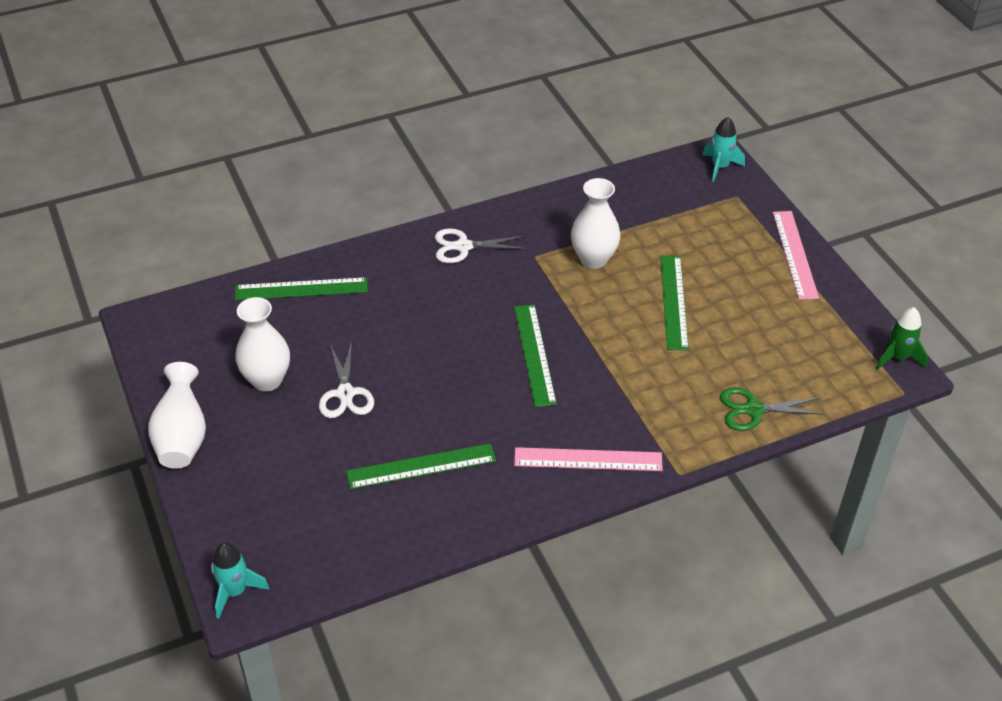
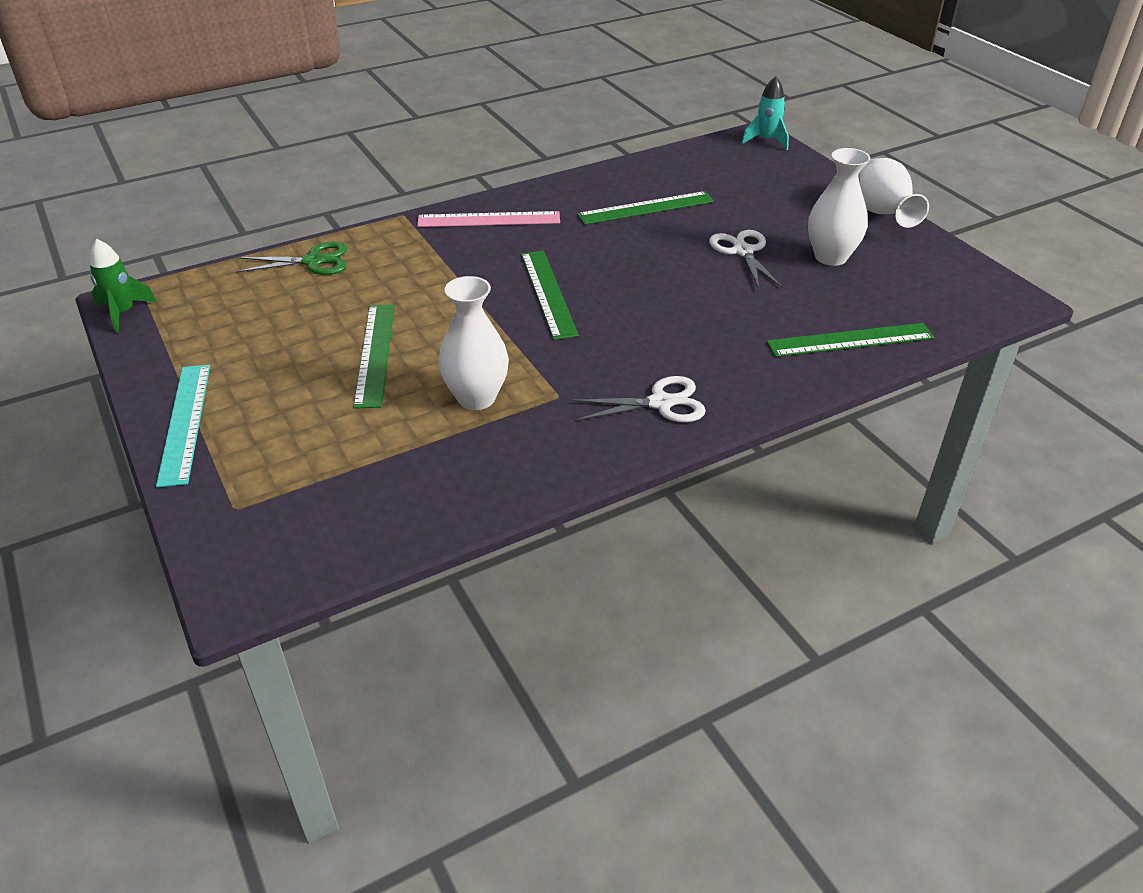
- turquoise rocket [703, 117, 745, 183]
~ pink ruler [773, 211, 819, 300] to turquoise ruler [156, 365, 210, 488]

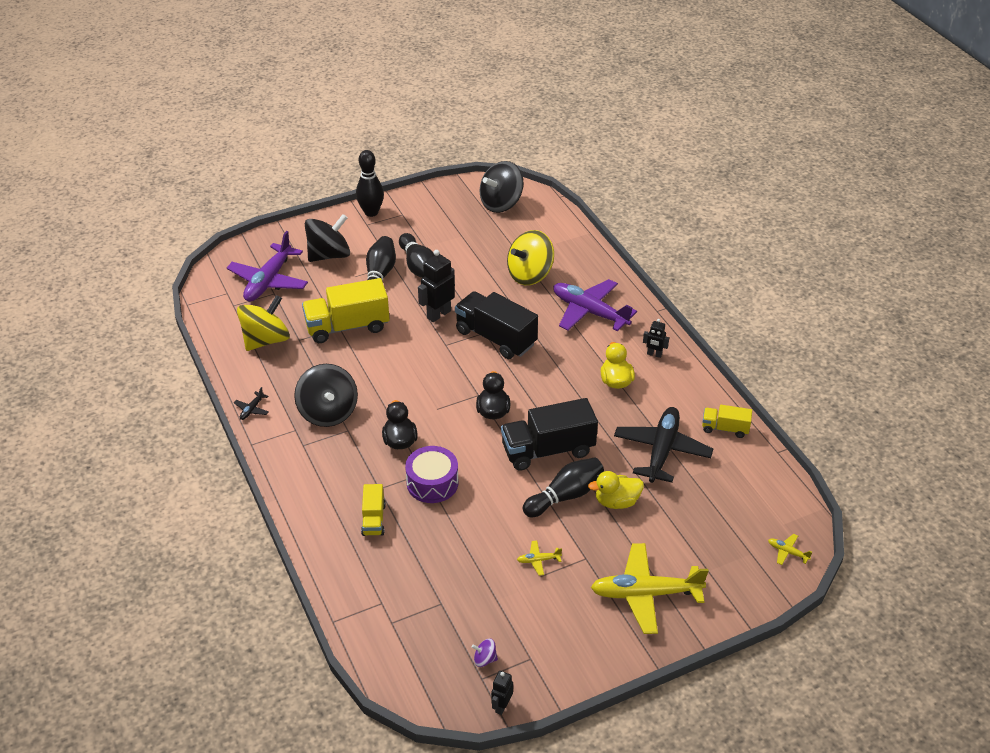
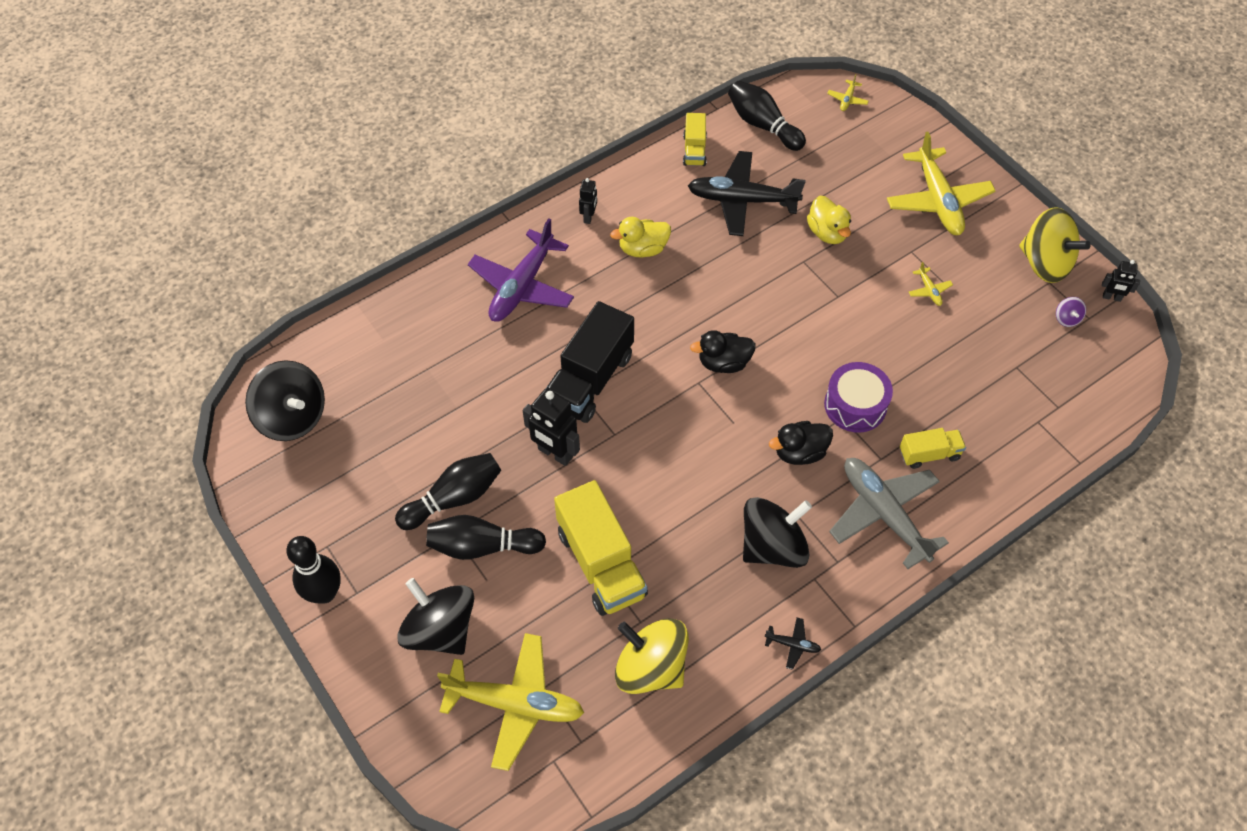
- black truck [501, 398, 598, 471]
+ grey plane [829, 458, 949, 569]
~ yellow spinning top [507, 230, 554, 285] to [1019, 207, 1091, 283]
~ black bowling pin [523, 457, 604, 517] to [728, 81, 806, 151]
~ purple plane [227, 231, 308, 302] to yellow plane [437, 633, 584, 771]

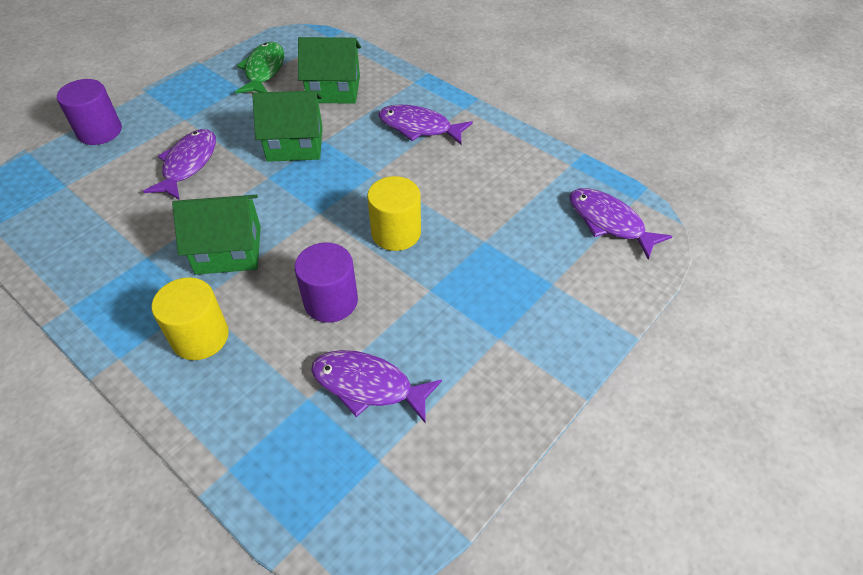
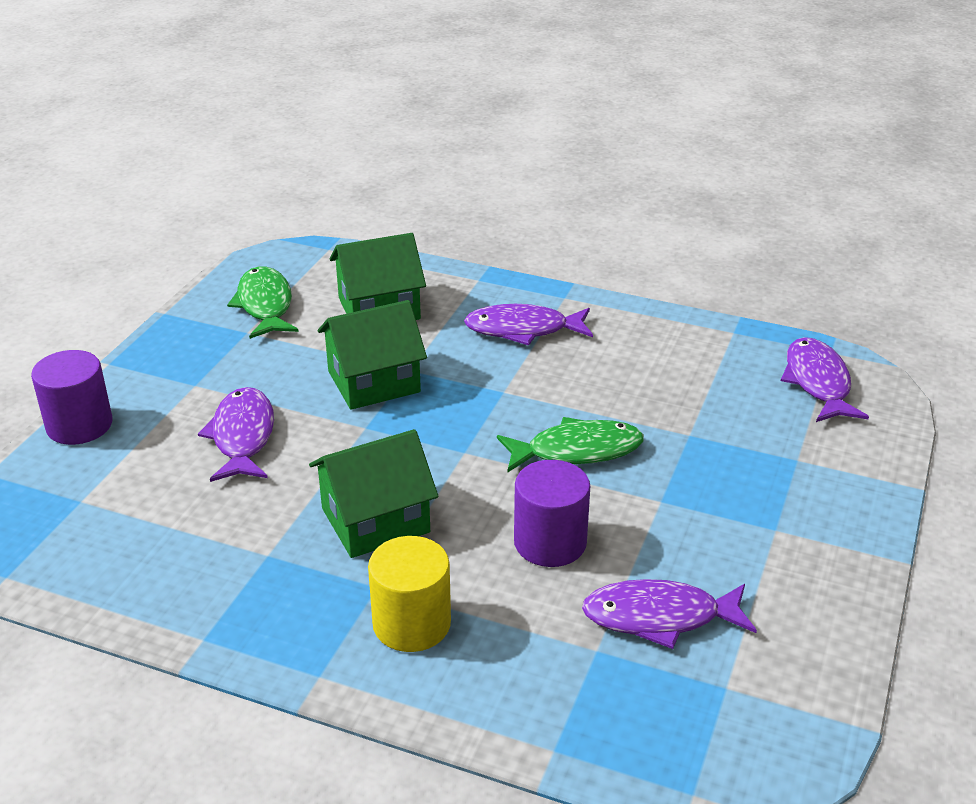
~ yellow cylinder [367, 176, 421, 251] to green fish [497, 417, 644, 472]
~ purple fish [569, 188, 673, 260] = [781, 337, 869, 422] 60 degrees clockwise

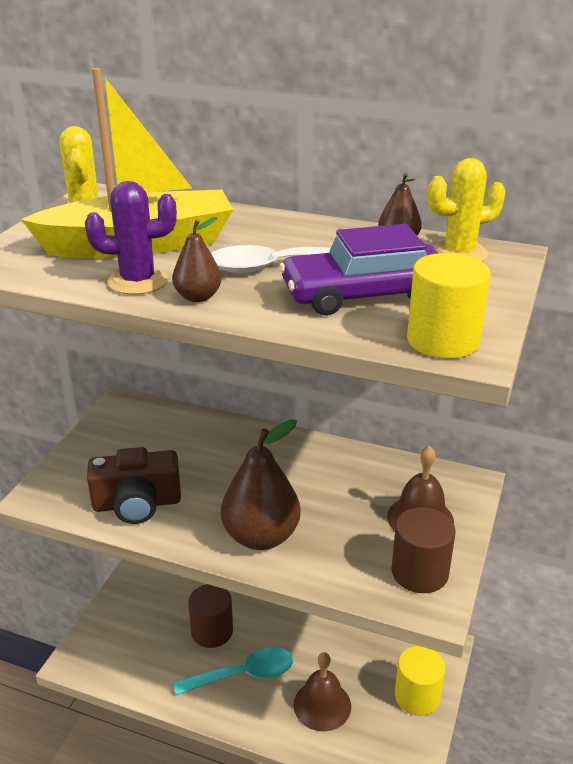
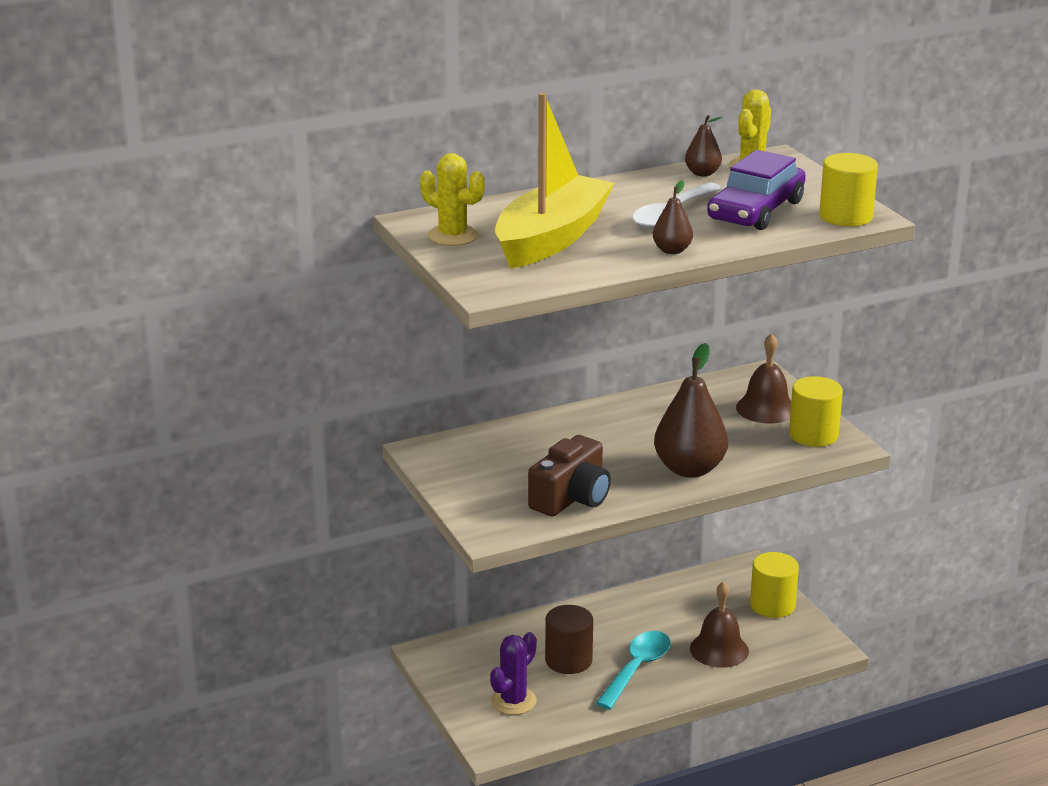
~ purple cactus [85, 181, 177, 295] to [490, 632, 537, 715]
~ brown cylinder [391, 507, 456, 593] to yellow cylinder [789, 376, 843, 447]

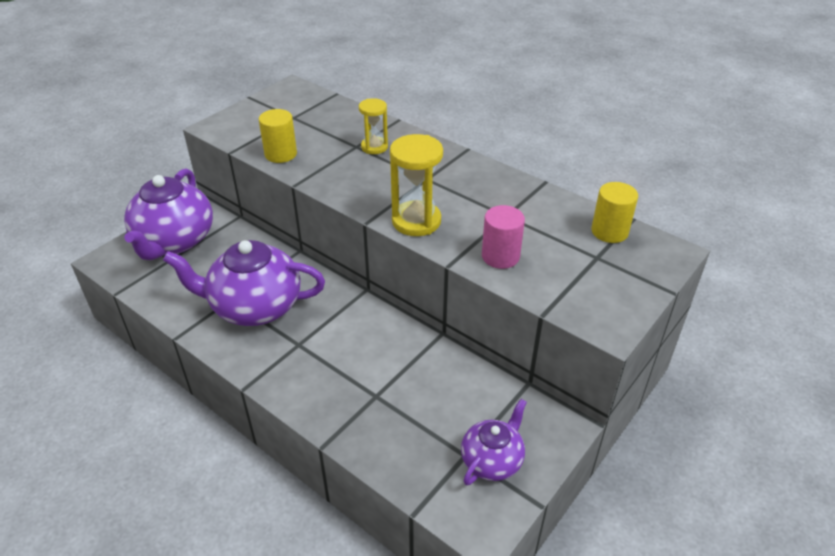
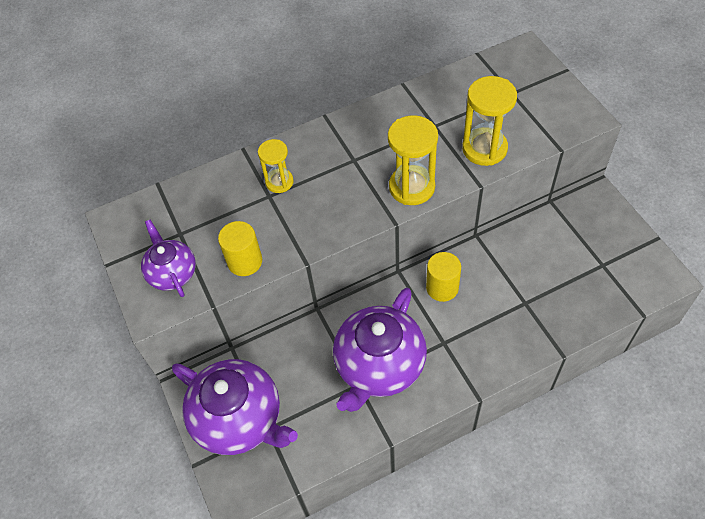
~ purple teapot [461, 399, 527, 485] to [141, 220, 196, 297]
~ yellow cylinder [591, 182, 638, 243] to [426, 252, 461, 302]
~ pink cylinder [482, 205, 525, 269] to yellow hourglass [462, 76, 517, 166]

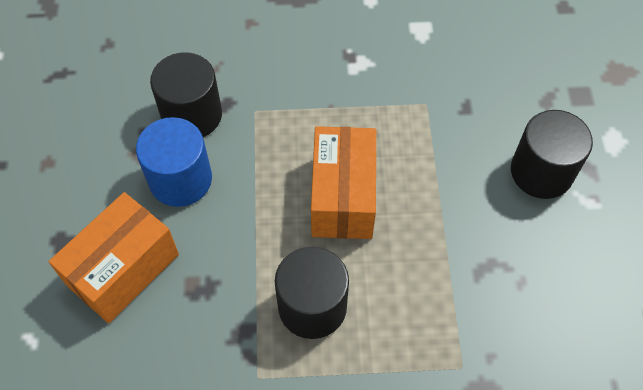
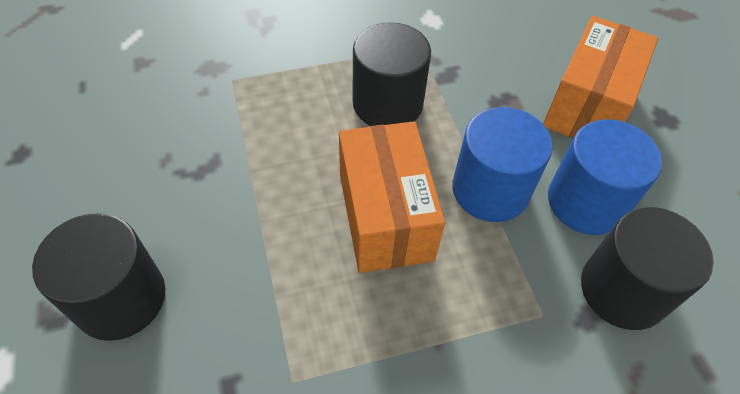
+ blue cylinder [452, 107, 553, 222]

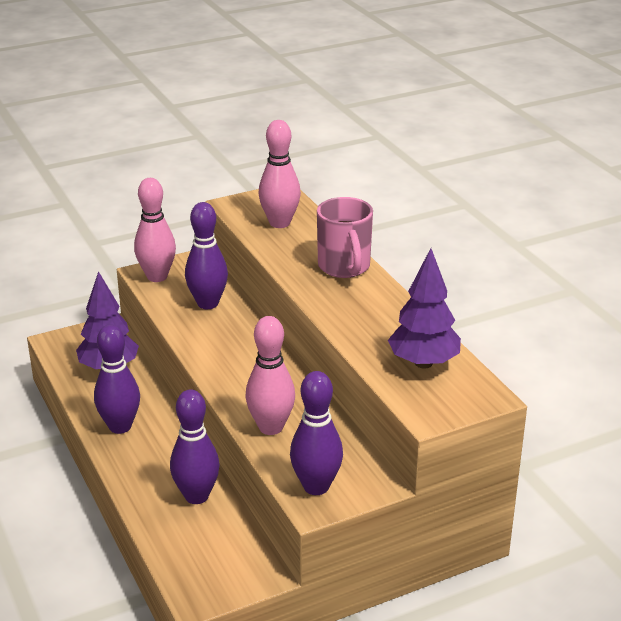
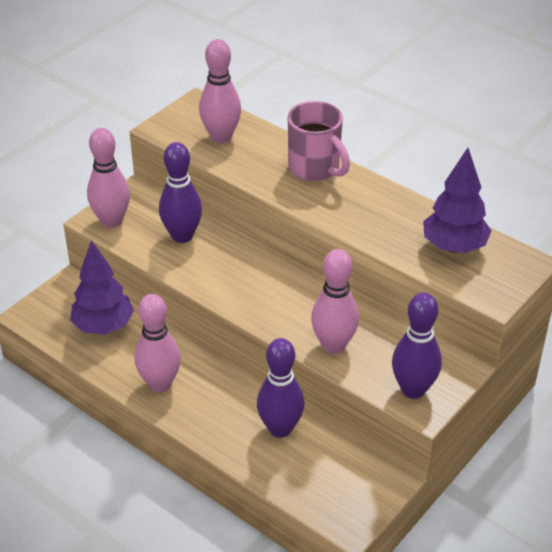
~ purple bowling pin [94, 324, 140, 434] to pink bowling pin [135, 294, 181, 392]

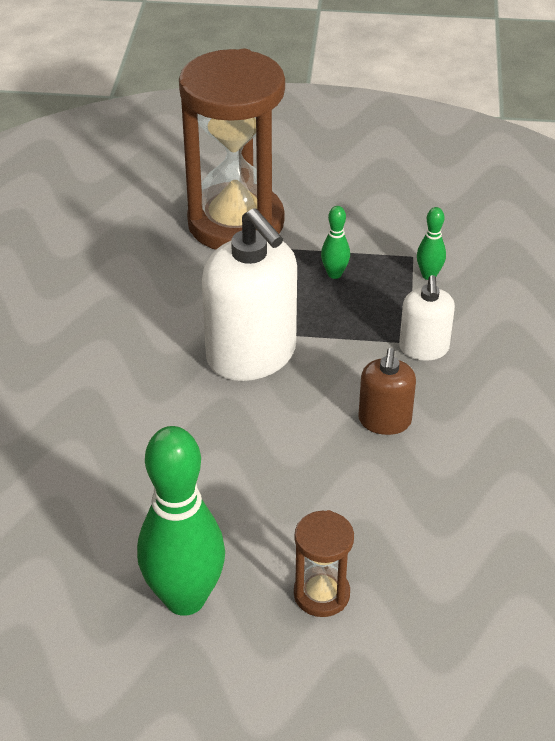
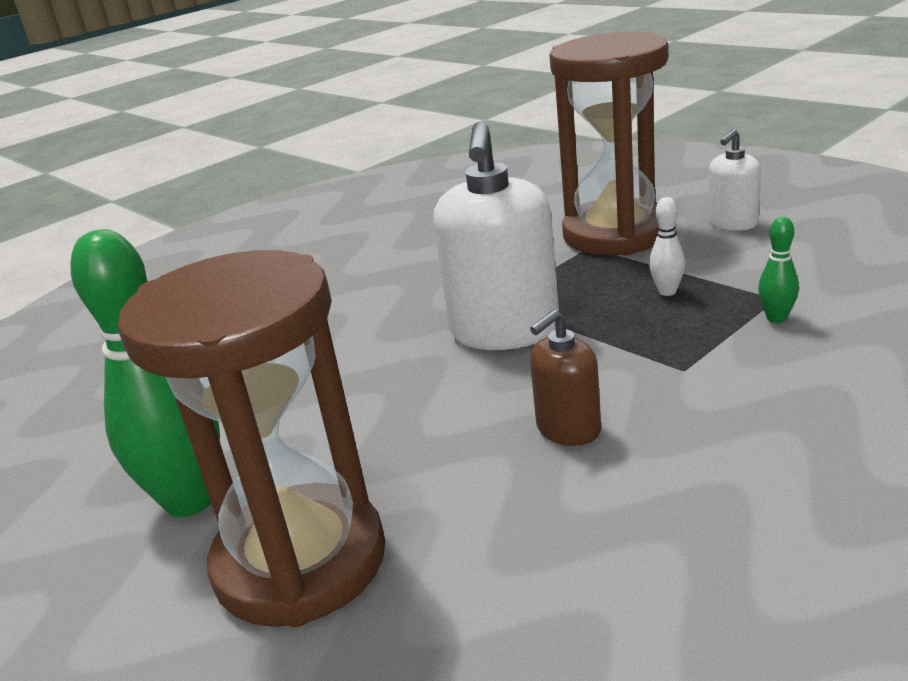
~ white soap dispenser [399, 275, 455, 361] to [708, 129, 761, 231]
~ green bowling pin [321, 206, 350, 279] to white bowling pin [649, 197, 685, 296]
~ brown hourglass [294, 510, 354, 617] = [118, 250, 385, 627] x2.28

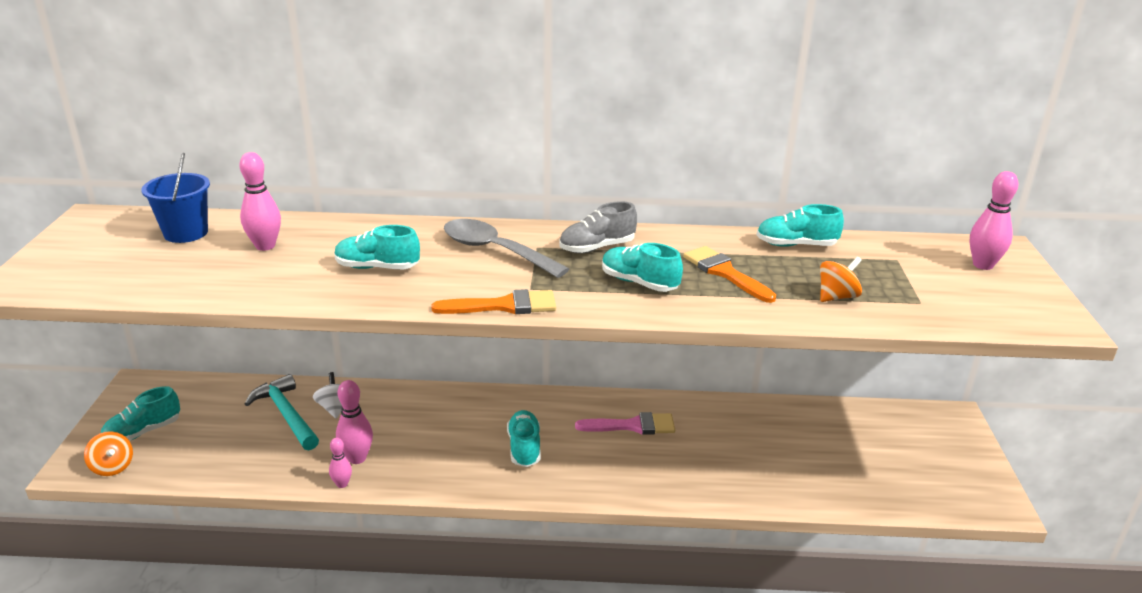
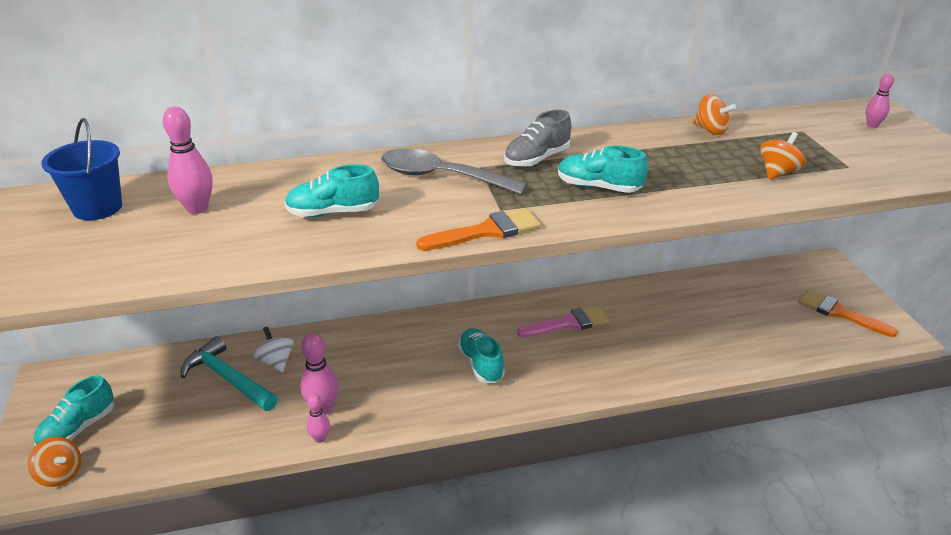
~ orange brush [683, 246, 776, 303] to [799, 289, 898, 337]
~ turquoise shoe [756, 204, 844, 247] to orange spinning top [693, 94, 736, 135]
~ pink bowling pin [970, 171, 1018, 270] = [866, 74, 894, 128] x0.60

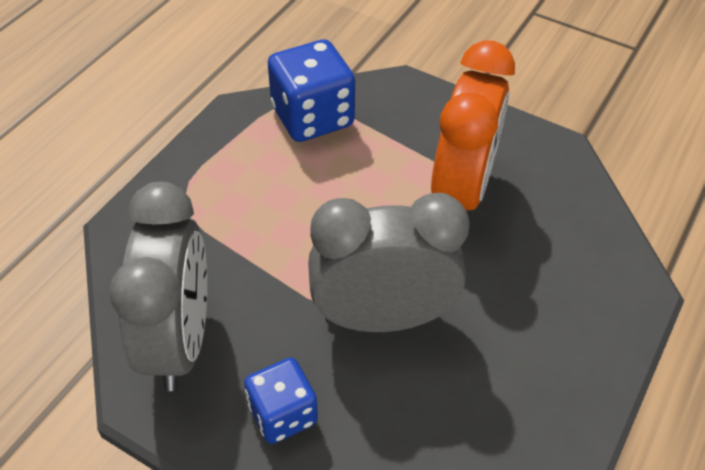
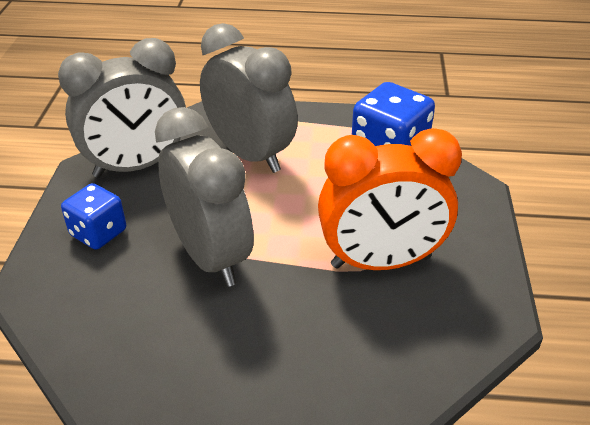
+ grey clock [200, 23, 298, 173]

